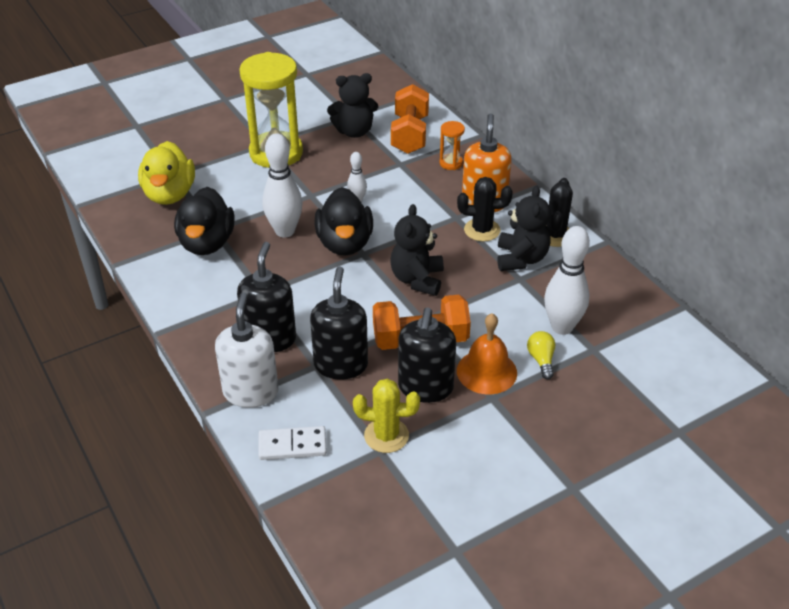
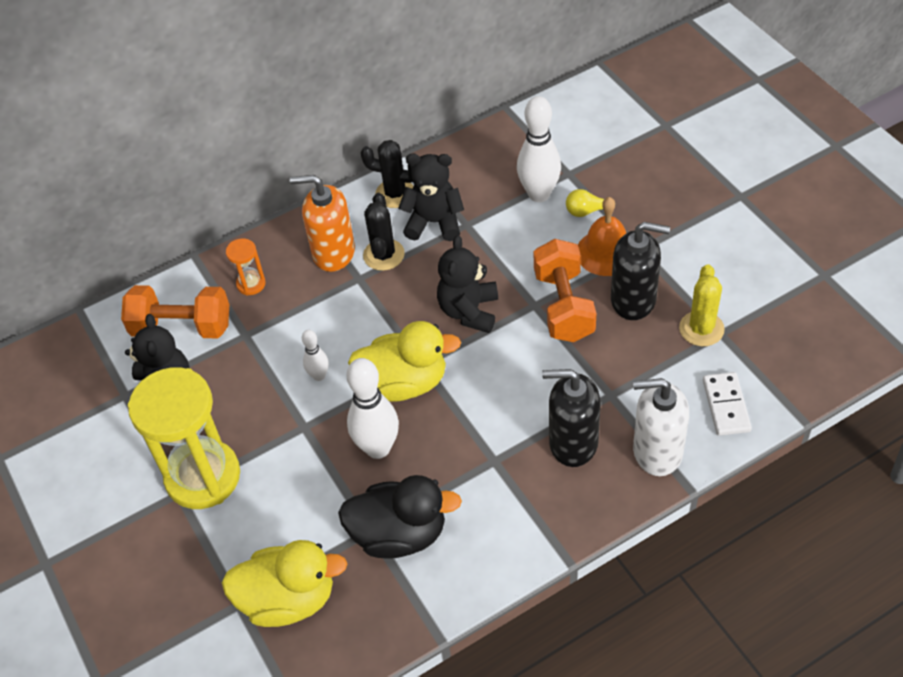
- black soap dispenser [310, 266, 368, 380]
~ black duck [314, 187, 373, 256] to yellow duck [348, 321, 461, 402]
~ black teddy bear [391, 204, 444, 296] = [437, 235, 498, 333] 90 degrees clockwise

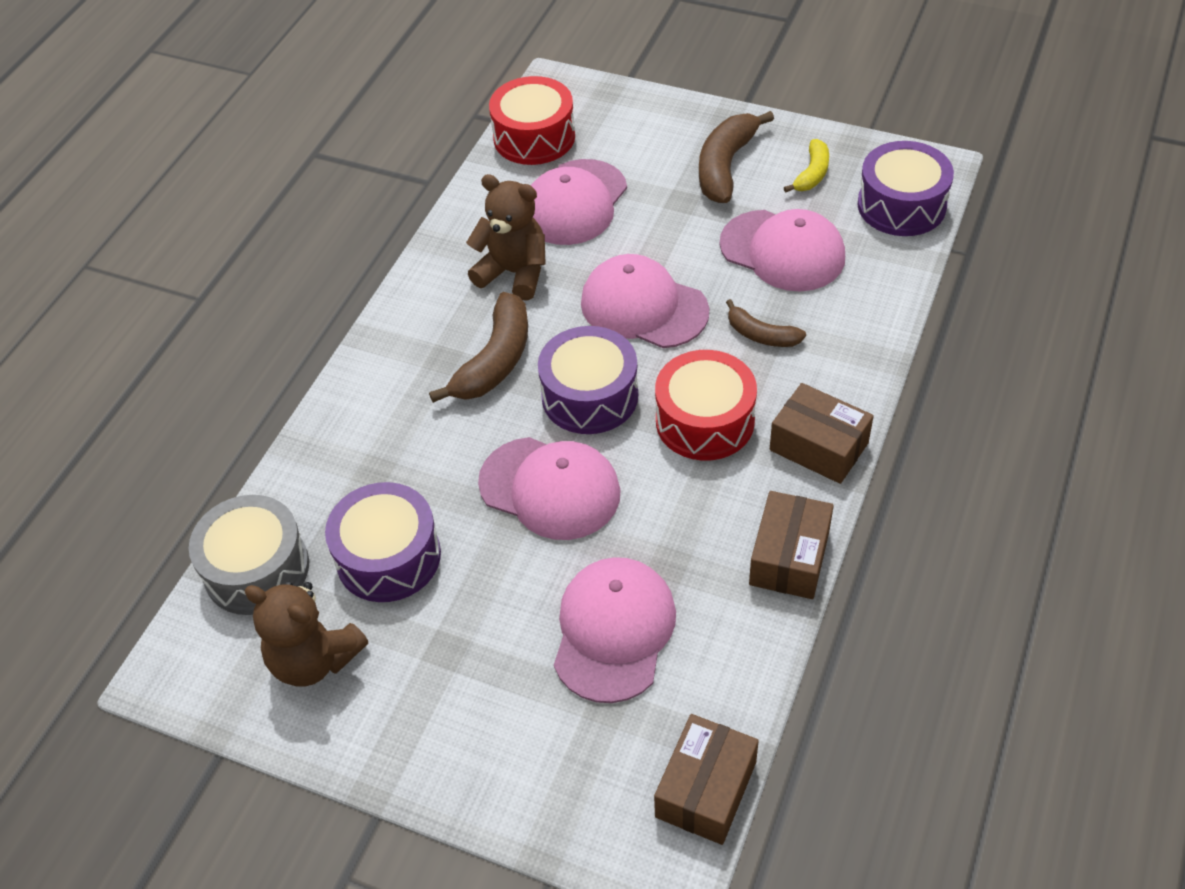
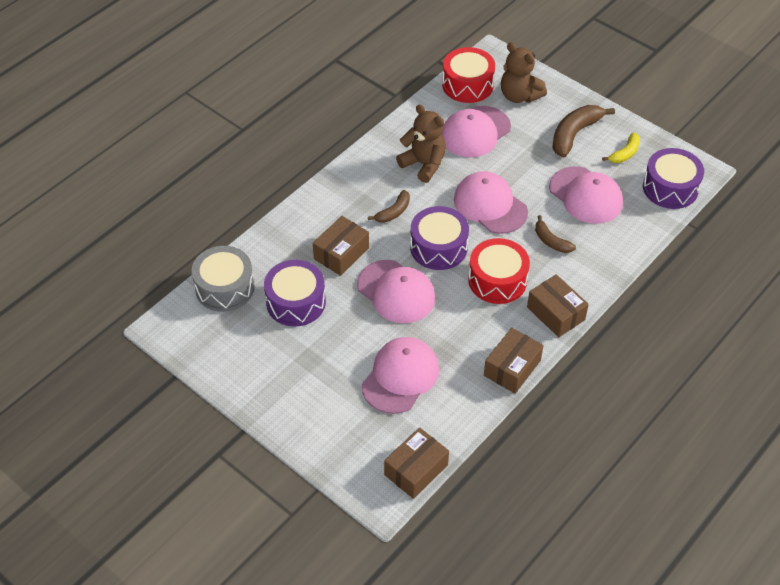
+ brown box [313, 216, 369, 276]
~ brown teddy bear [244, 582, 368, 687] to [501, 42, 547, 103]
~ brown banana [429, 292, 528, 403] = [368, 190, 410, 223] x0.58

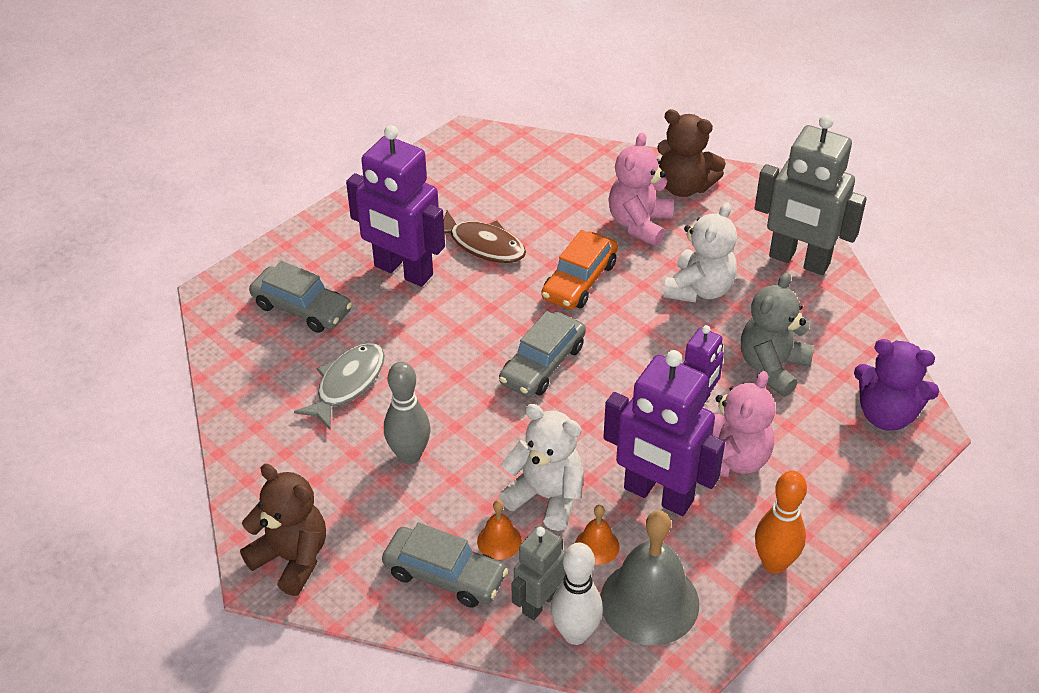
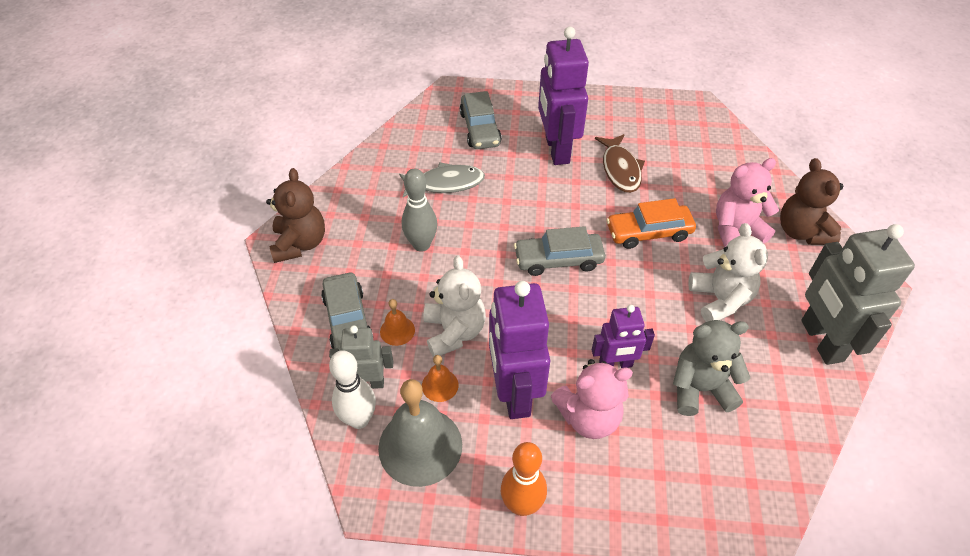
- purple teddy bear [854, 339, 939, 431]
~ white teddy bear [663, 202, 737, 303] = [688, 223, 768, 322] 90 degrees counterclockwise

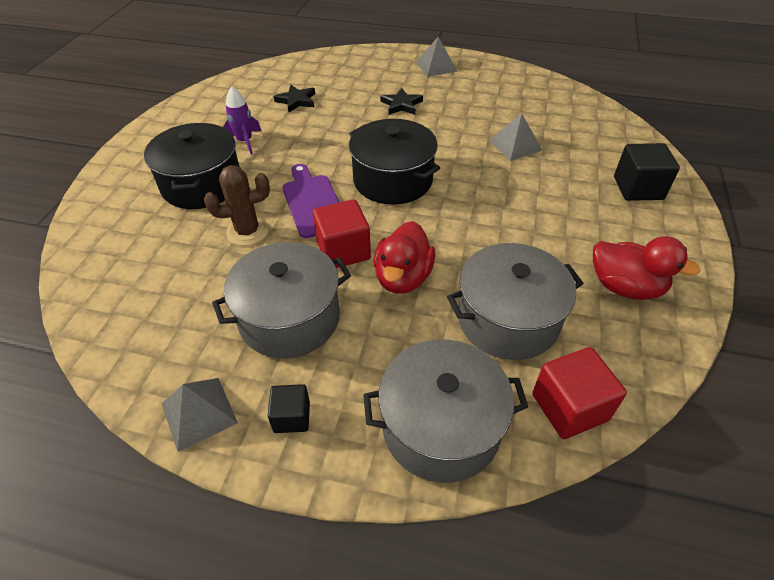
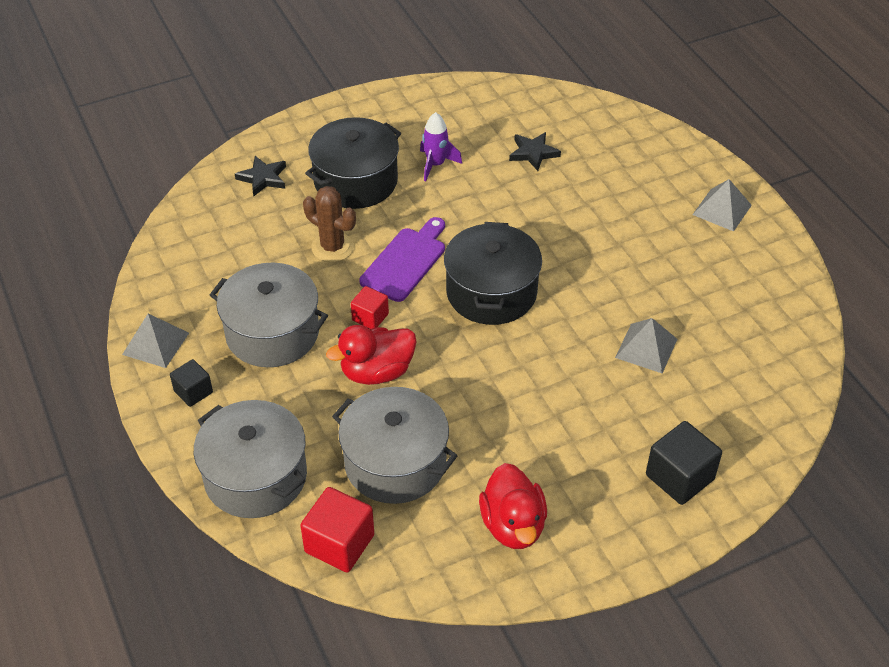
~ black star [380, 88, 423, 115] to [235, 156, 286, 197]
~ red cube [313, 199, 371, 268] = [351, 286, 389, 329] x0.60

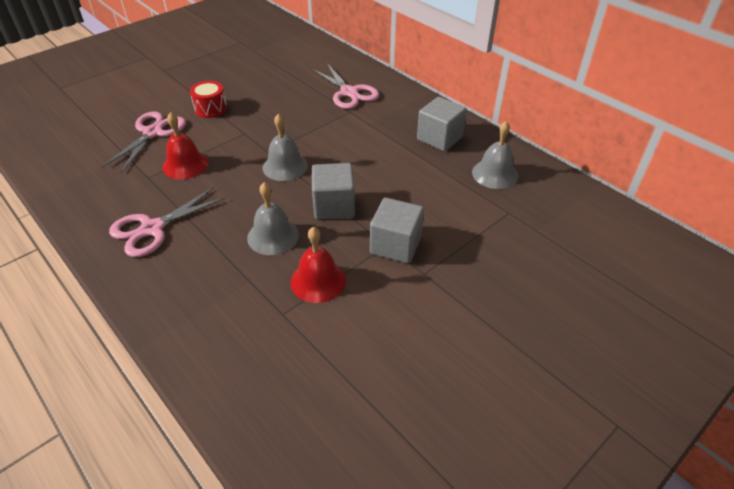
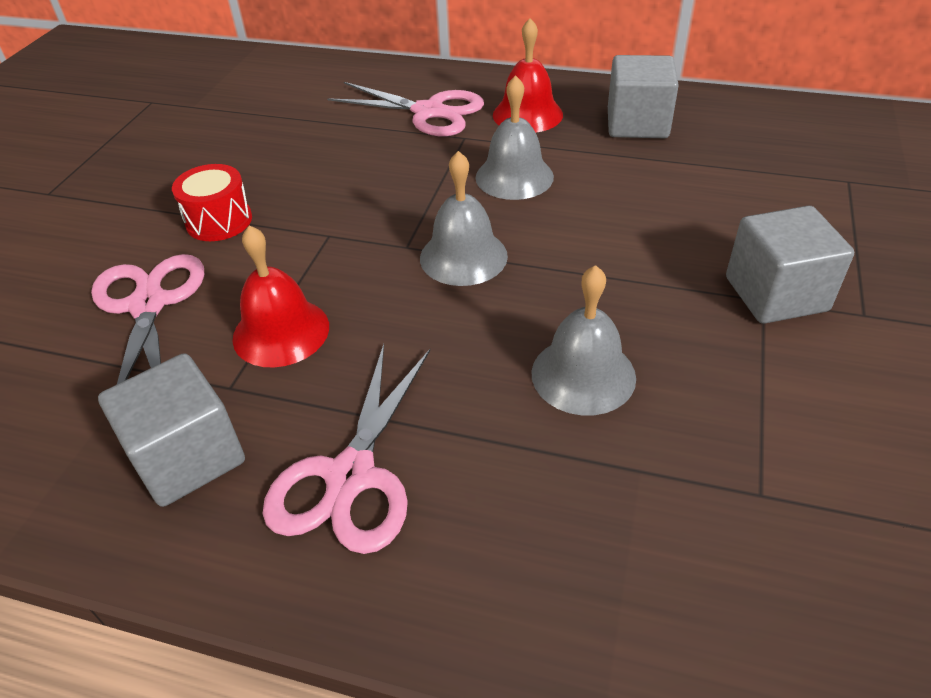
~ red bell [291, 227, 346, 303] to [493, 18, 563, 132]
~ grey cube [312, 163, 355, 219] to [98, 353, 245, 507]
~ grey bell [472, 121, 518, 189] to [476, 75, 554, 200]

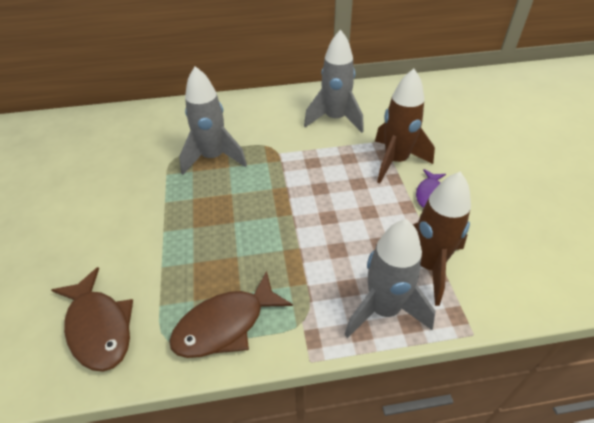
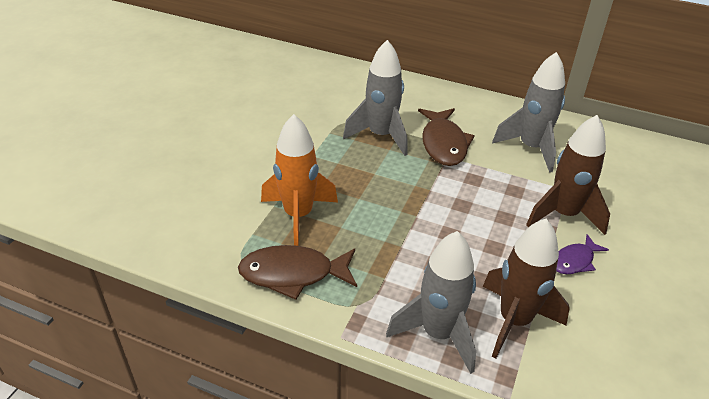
+ orange rocket [261, 114, 338, 246]
~ brown fish [51, 267, 133, 372] to [418, 108, 475, 166]

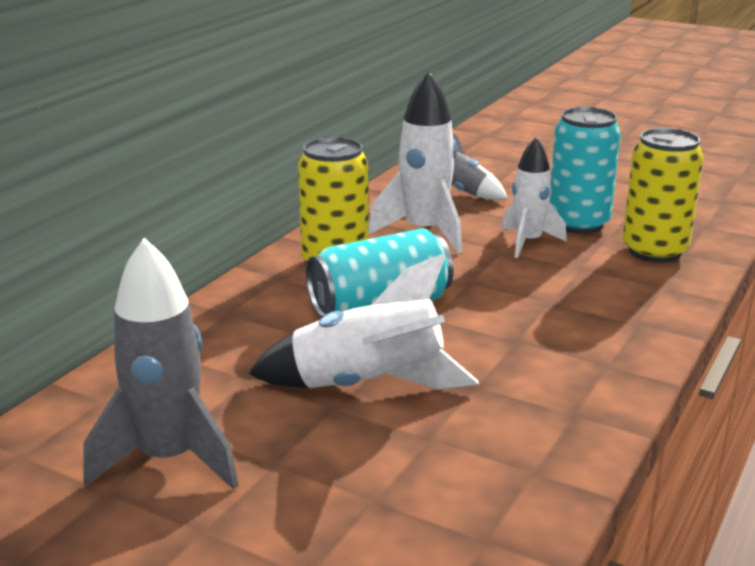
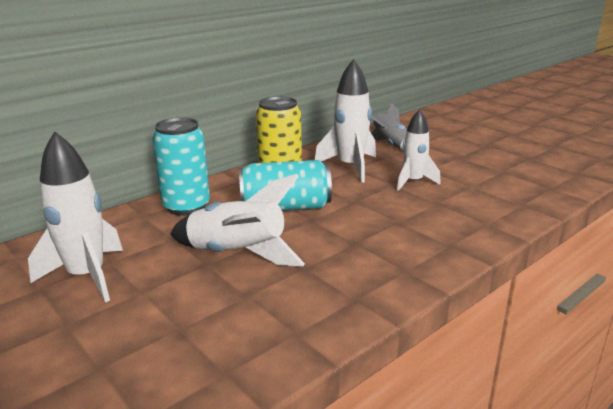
- yellow can [623, 128, 704, 262]
~ turquoise can [550, 107, 621, 234] to [152, 117, 210, 216]
~ grey rocket [83, 238, 239, 490] to white rocket [28, 131, 123, 303]

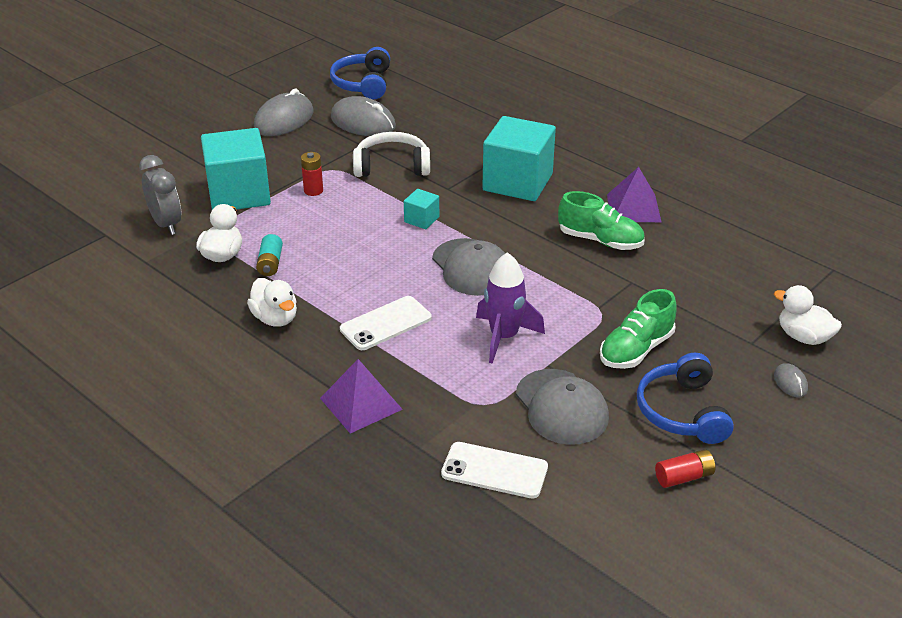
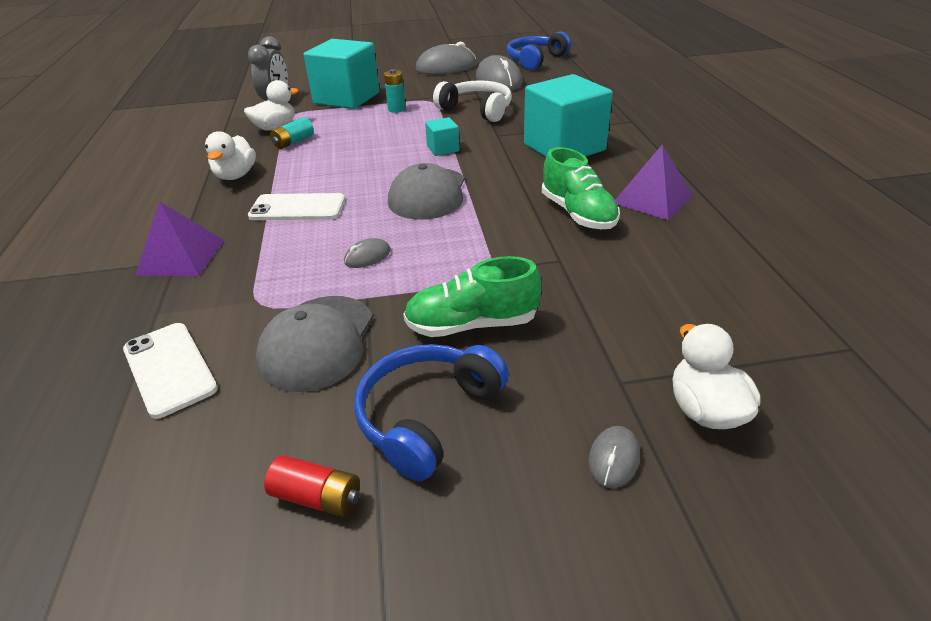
~ purple rocket [476, 252, 545, 364] to grey mouse [344, 238, 391, 268]
~ red battery [301, 152, 323, 196] to turquoise battery [384, 69, 406, 113]

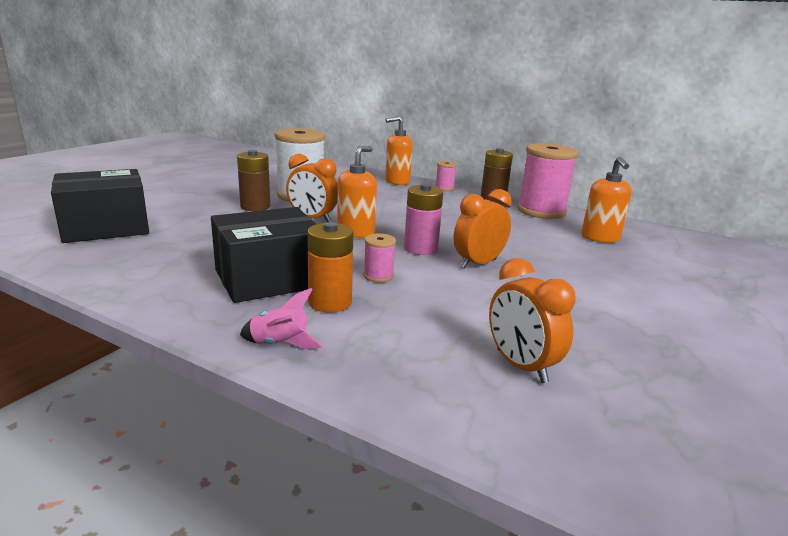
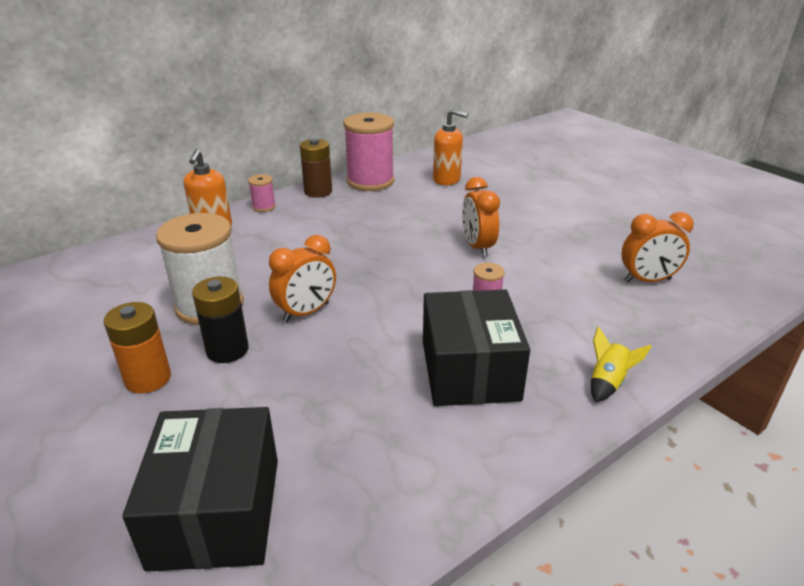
- orange soap dispenser [337, 146, 377, 238]
- pink battery [404, 184, 443, 255]
~ orange battery [307, 222, 354, 313] to [104, 302, 171, 394]
~ brown battery [237, 150, 270, 211] to black battery [192, 277, 249, 363]
~ pink rocket [240, 288, 323, 349] to yellow rocket [591, 326, 652, 402]

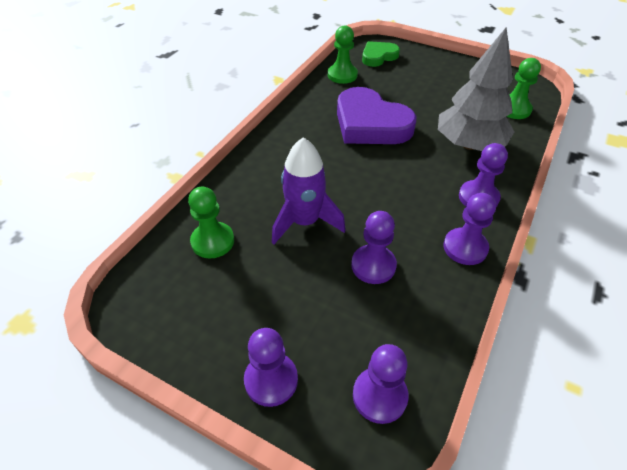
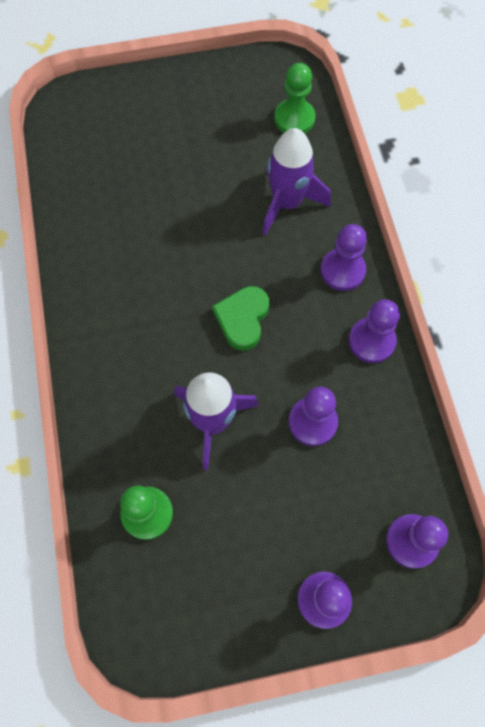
- green pawn [328, 25, 358, 84]
- purple heart [337, 87, 417, 144]
~ green heart [362, 41, 400, 67] to [212, 286, 269, 351]
~ grey tree [438, 27, 514, 151] to purple rocket [262, 128, 331, 235]

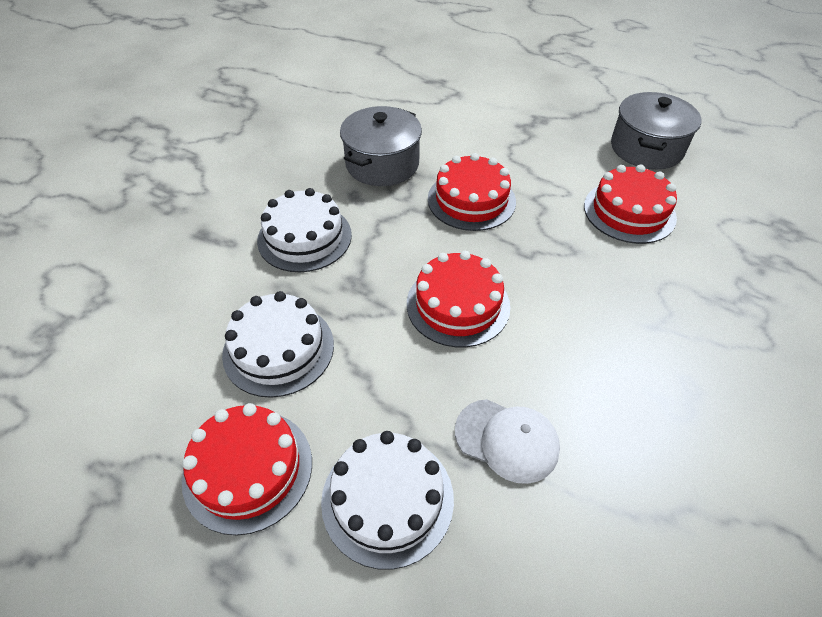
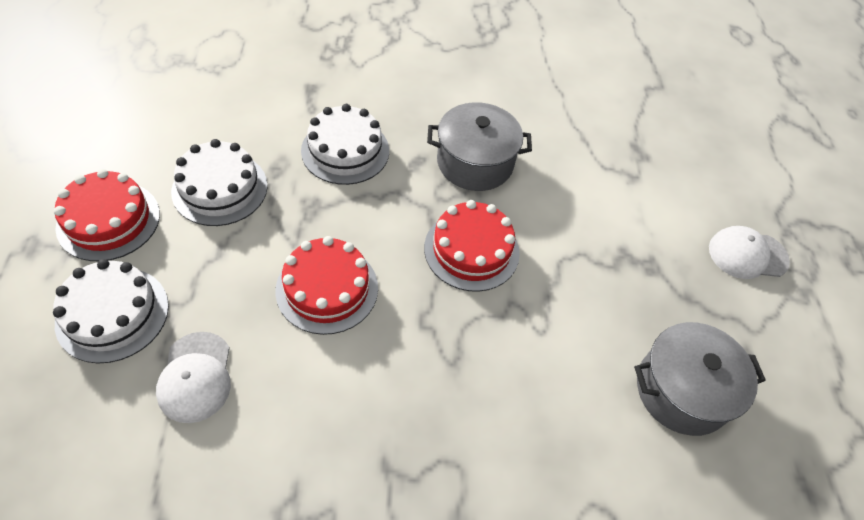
- red cake [584, 164, 677, 244]
+ white cap [709, 226, 790, 279]

